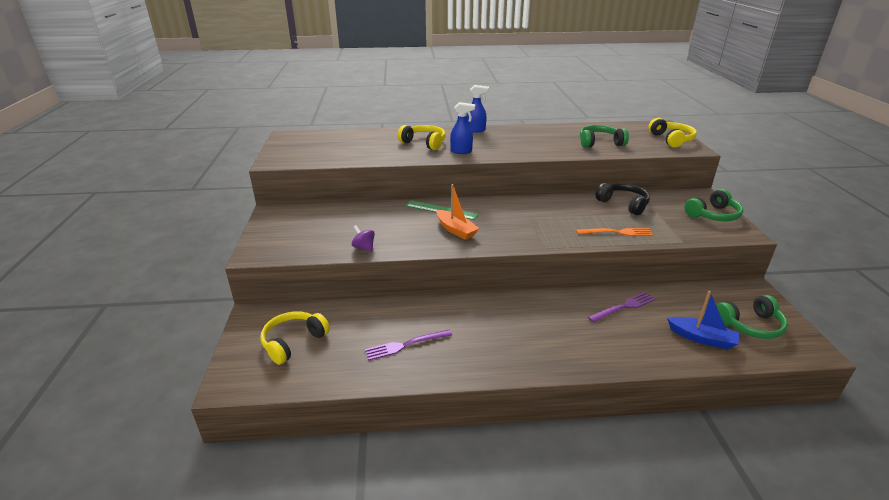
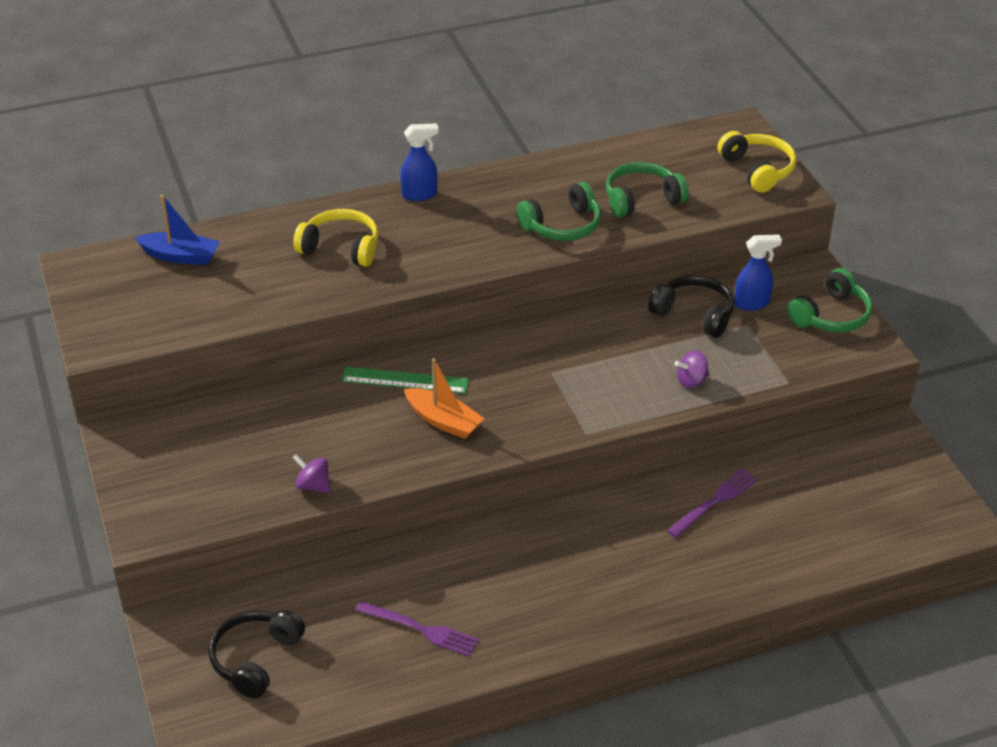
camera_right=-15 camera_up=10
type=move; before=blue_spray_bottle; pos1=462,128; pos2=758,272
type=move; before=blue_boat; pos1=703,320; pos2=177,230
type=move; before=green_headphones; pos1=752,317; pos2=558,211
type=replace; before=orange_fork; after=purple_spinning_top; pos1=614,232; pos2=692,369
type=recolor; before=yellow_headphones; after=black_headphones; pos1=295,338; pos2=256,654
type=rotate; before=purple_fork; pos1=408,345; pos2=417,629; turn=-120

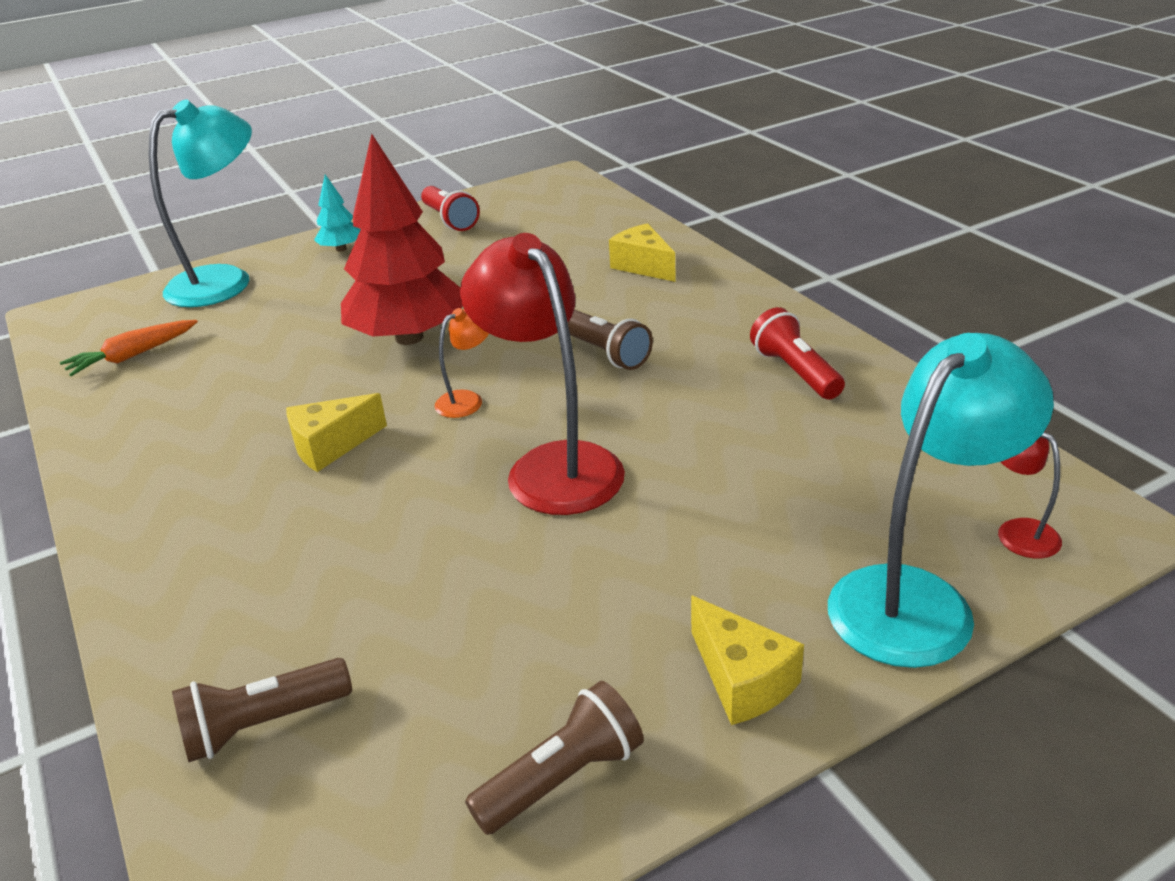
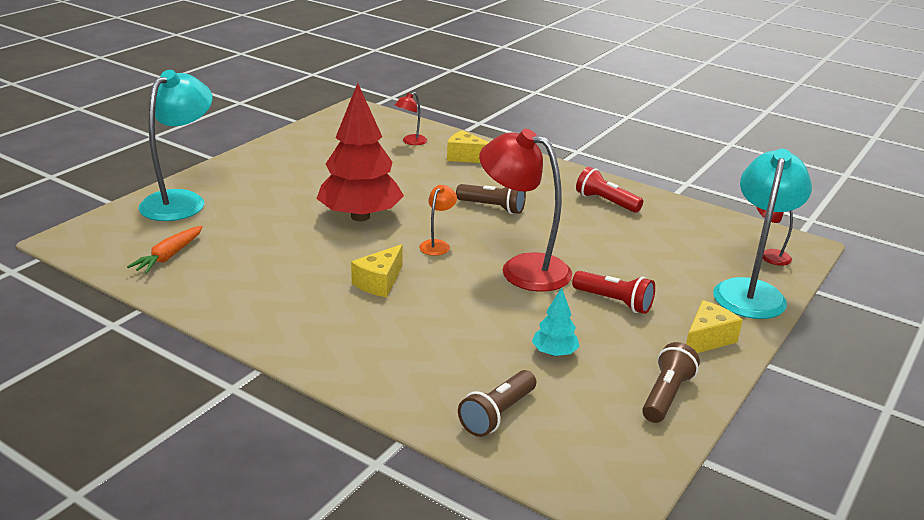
camera_right=-30 camera_up=-5
type=insert; after=red_lamp; pos2=411,118
type=move; before=turquoise_tree; pos1=337,213; pos2=556,322
type=move; before=red_flashlight; pos1=450,208; pos2=613,292
type=rotate; before=yellow_cheese; pos1=747,660; pos2=714,326; turn=-75

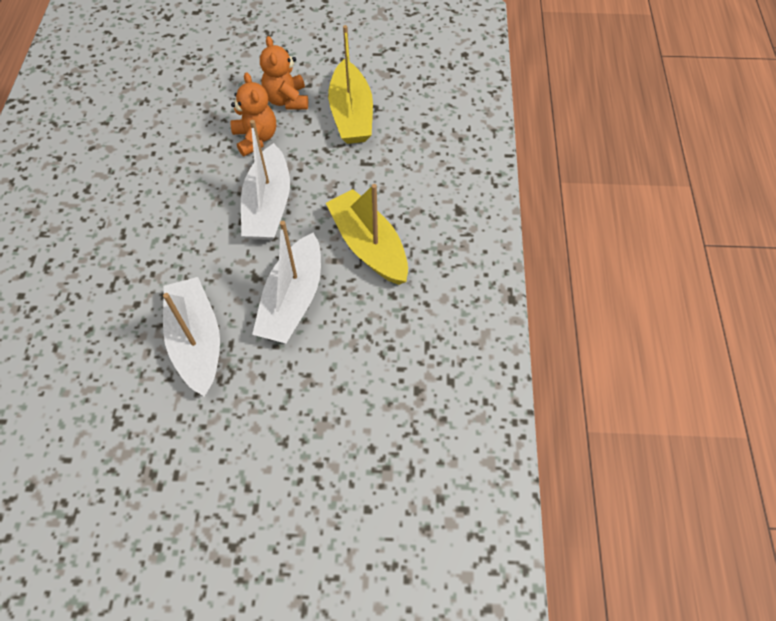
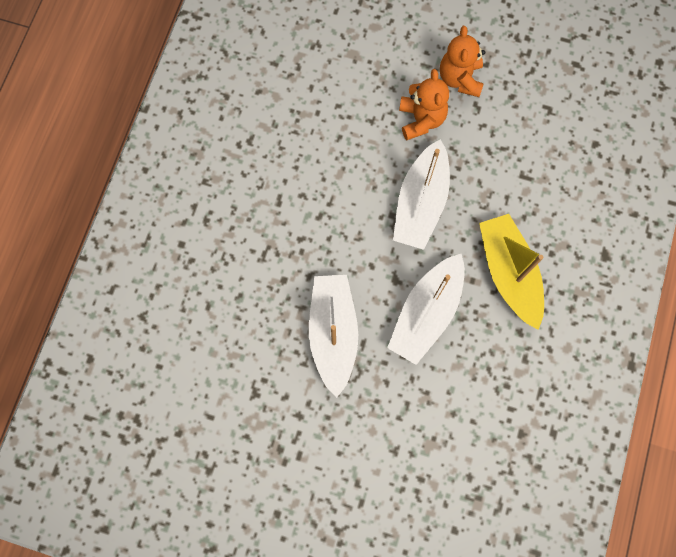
camera_right=15 camera_up=15
type=delete; before=yellow_boat; pos1=350,84

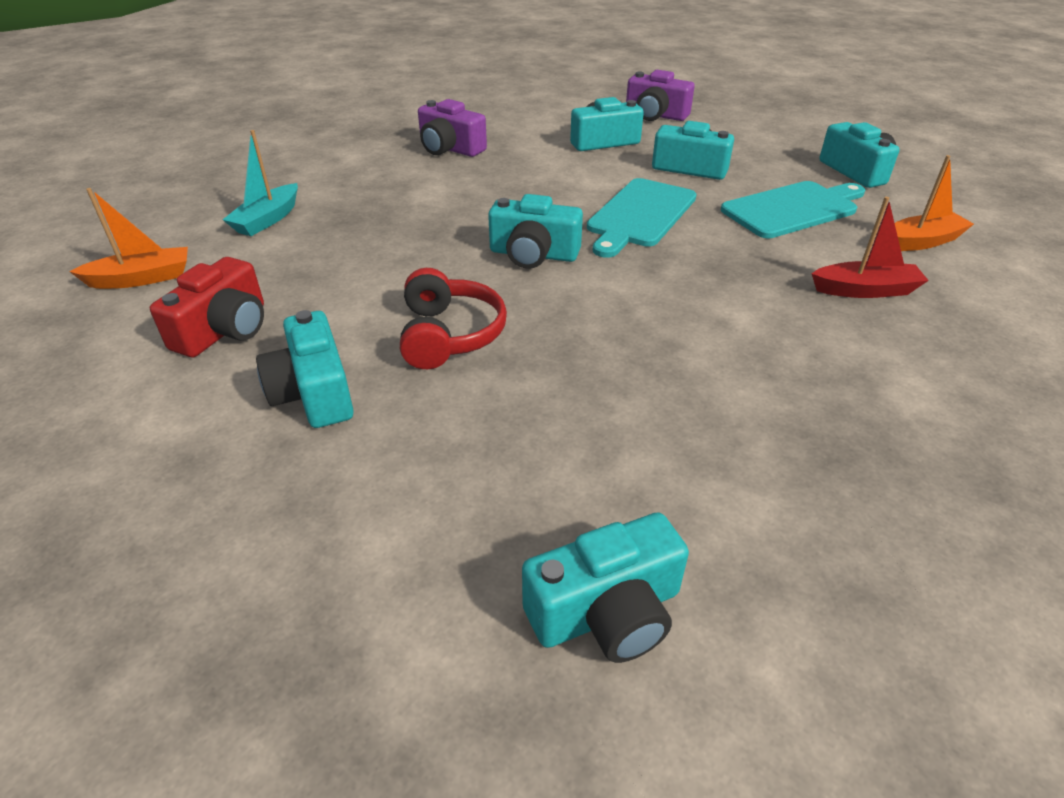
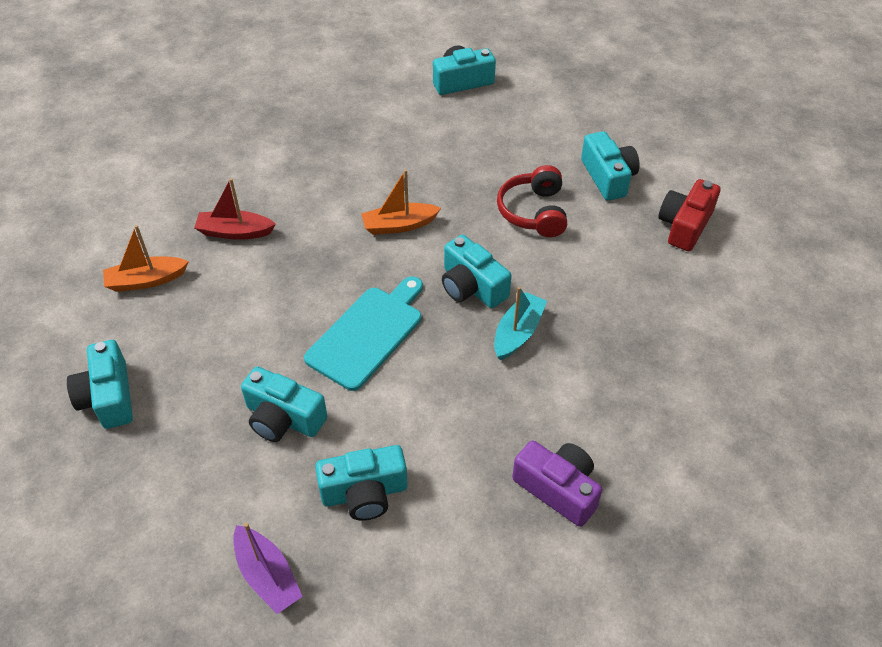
camera_right=-175 camera_up=10
type=delete; before=turquoise_cutting_board; pos1=793,209
type=move; before=orange_boat; pos1=128,238; pos2=401,202
type=move; before=turquoise_boat; pos1=260,183; pos2=520,323
type=replace; before=purple_camera; after=purple_boat; pos1=660,95; pos2=268,568
type=rotate; before=turquoise_camera; pos1=535,231; pos2=477,271; turn=-150

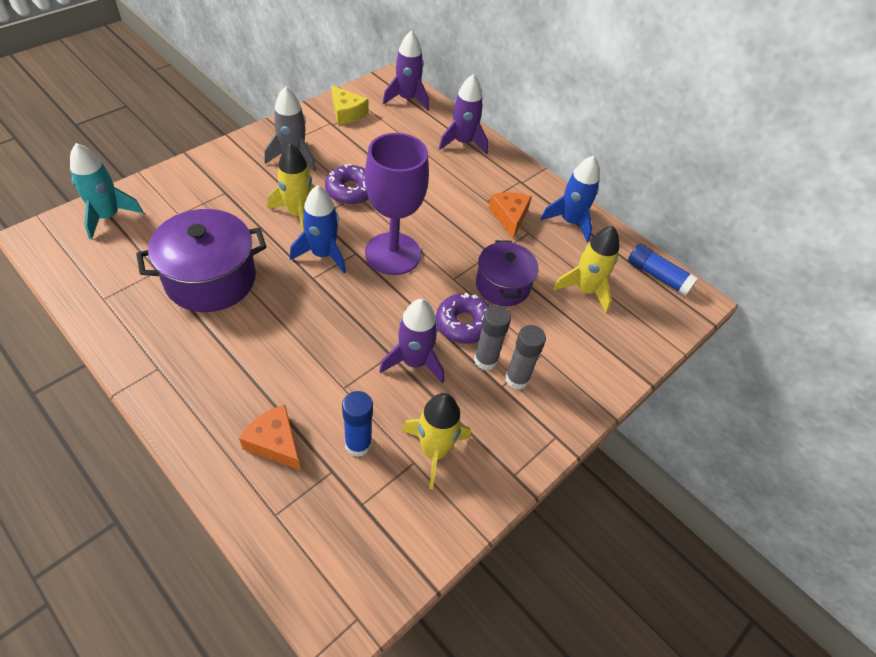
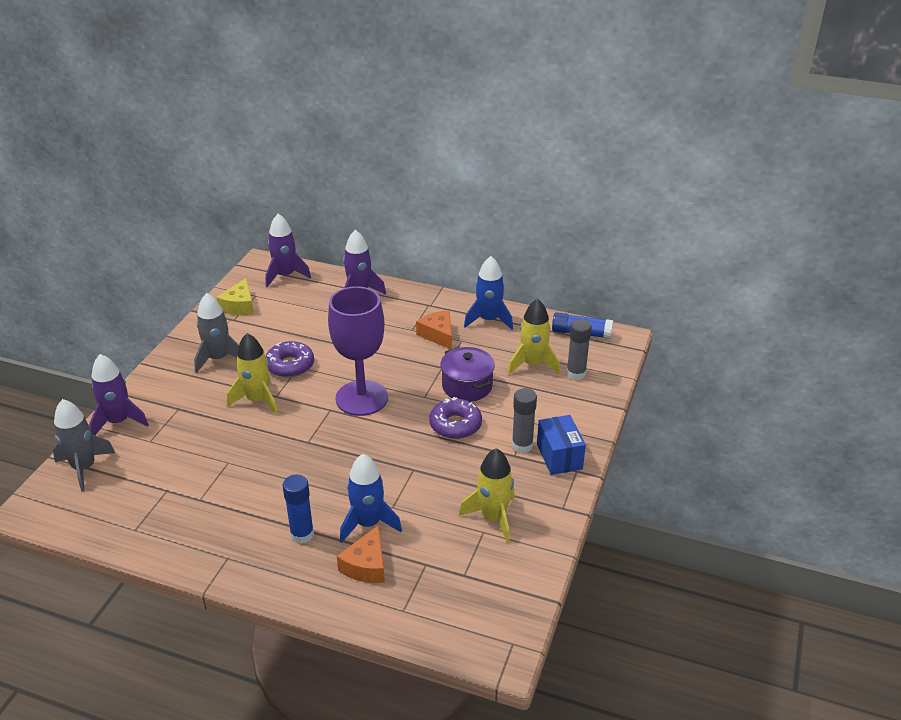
camera_right=-20 camera_up=-15
type=delete; before=purple_pot; pos1=201,260
type=insert; after=blue_box; pos2=561,445
type=move; before=blue_rocket; pos1=318,229; pos2=371,498
type=move; before=blue_glue_stick; pos1=357,424; pos2=298,509
type=move; before=purple_rocket; pos1=411,341; pos2=119,394
type=move; before=grey_glue_stick; pos1=492,337; pos2=579,349
type=recolor; before=turquoise_rocket; after=grey_rocket; pos1=106,191; pos2=84,445
type=rotate; before=orange_cheese; pos1=270,437; pos2=361,554; turn=-90
type=rotate; before=yellow_cheese; pos1=350,105; pos2=235,296; turn=75

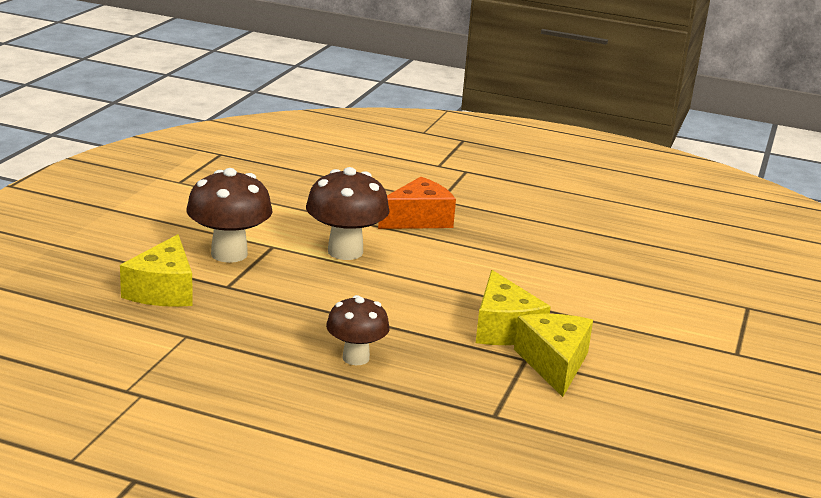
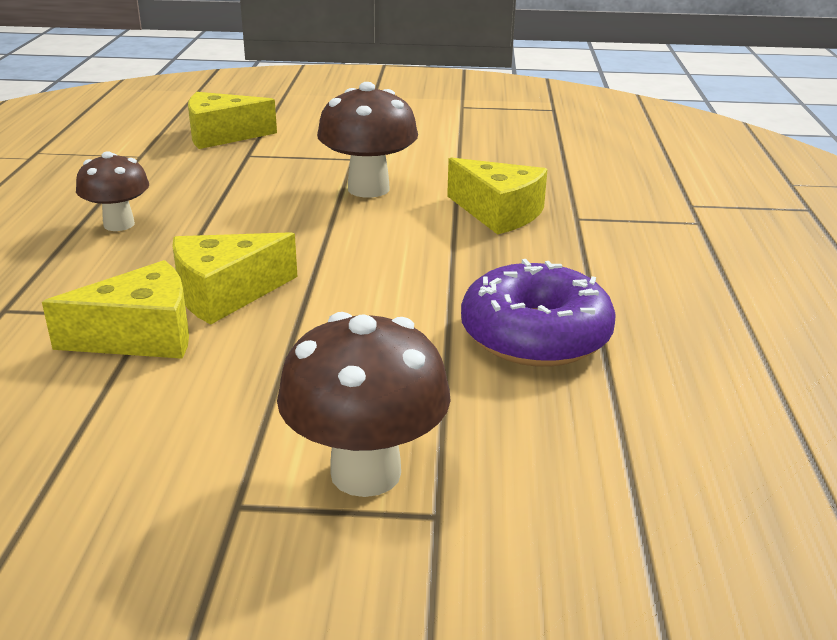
camera_right=75 camera_up=5
type=insert; after=purple_donut; pos2=538,313
type=move; before=brown_mushroom; pos1=229,215; pos2=364,404
type=recolor; before=orange_cheese; after=yellow_cheese; pos1=417,203; pos2=497,196

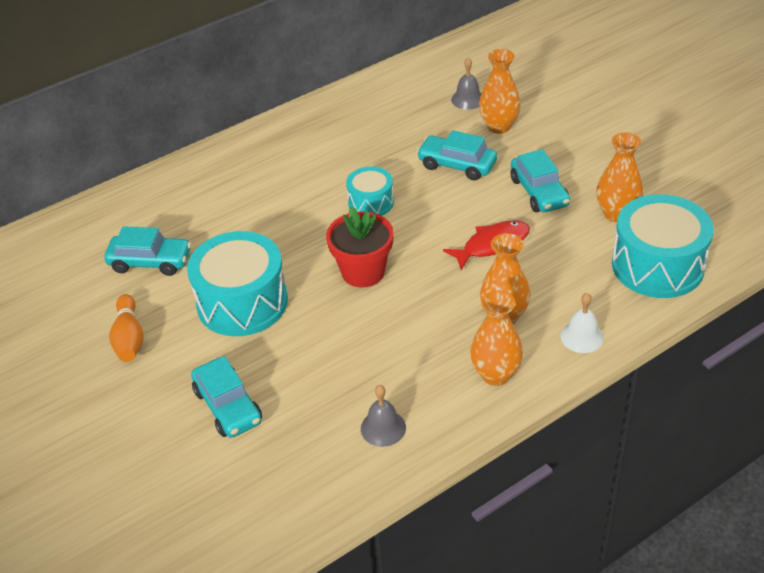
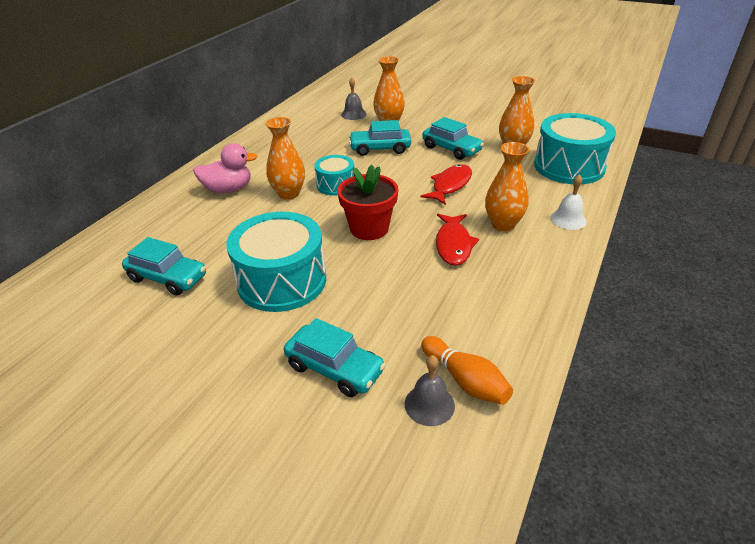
camera_right=-30 camera_up=-5
type=insert; after=pink_duck; pos2=225,168
type=insert; after=red_fish; pos2=457,240
type=move; before=orange_bowling_pin; pos1=126,328; pos2=467,370
type=move; before=grey_bell; pos1=383,416; pos2=430,390
type=move; before=orange_vase; pos1=496,338; pos2=285,158
type=rotate; before=turquoise_car; pos1=147,251; pos2=164,266; turn=45

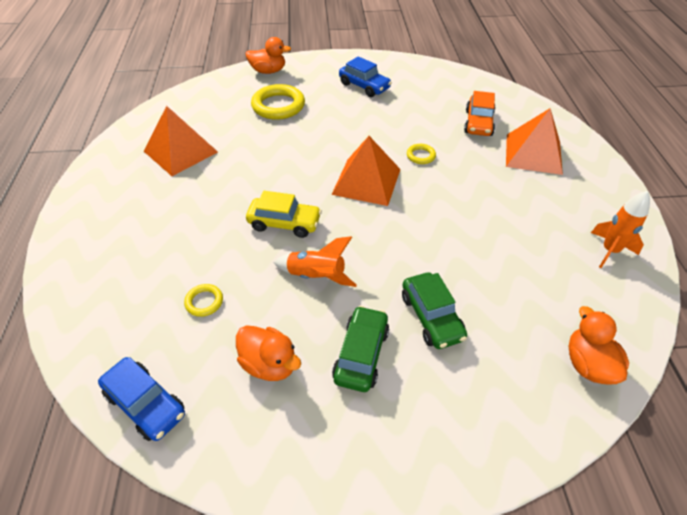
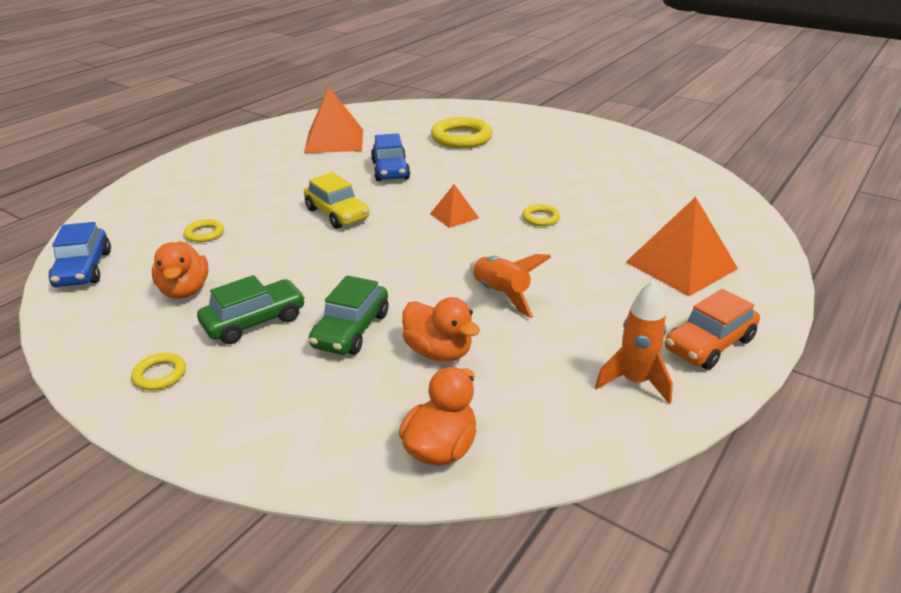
camera_right=40 camera_up=-15
type=insert; after=yellow_ring; pos2=158,371
type=move; before=orange_duck; pos1=268,55; pos2=441,329
type=move; before=orange_rocket; pos1=315,261; pos2=510,286
type=move; before=blue_car; pos1=365,76; pos2=390,157
type=move; before=orange_car; pos1=479,113; pos2=712,329
type=resize; before=orange_pyramid; pos1=366,171; pos2=454,206; scale=0.52

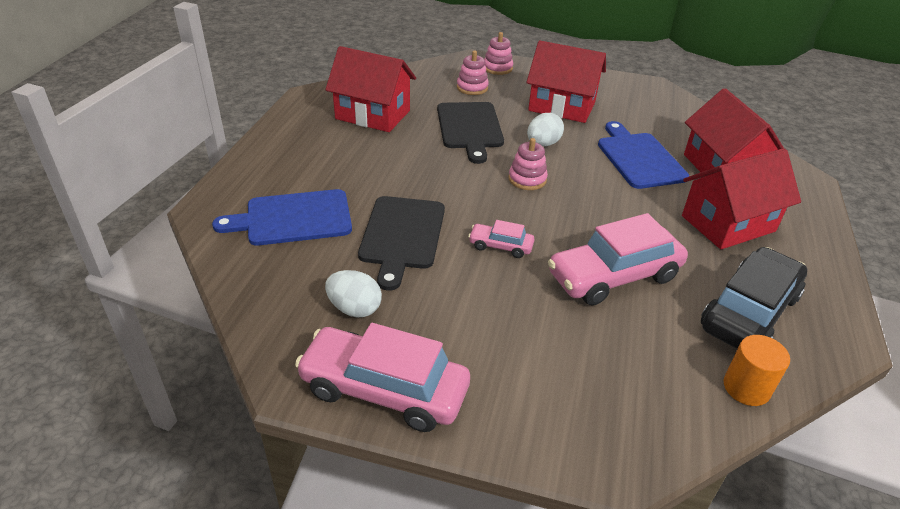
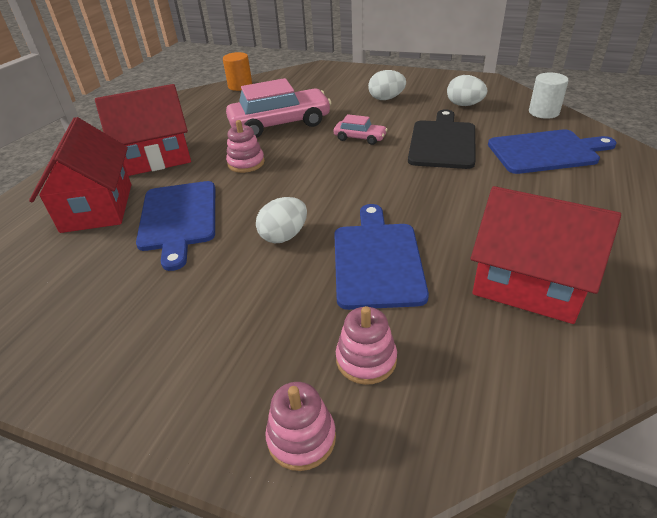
camera_right=-170 camera_up=0
type=delete; before=pink_car; pos1=382,377
type=delete; before=red_house; pos1=566,81
type=delete; before=black_car; pos1=754,298
type=insert; after=white_egg; pos2=387,85
type=insert; after=white_cylinder; pos2=549,96
type=move; before=pink_stacking_toy; pos1=528,164; pos2=245,146
type=recolor; before=black_cutting_board; after=blue_cutting_board; pos1=470,133; pos2=381,257

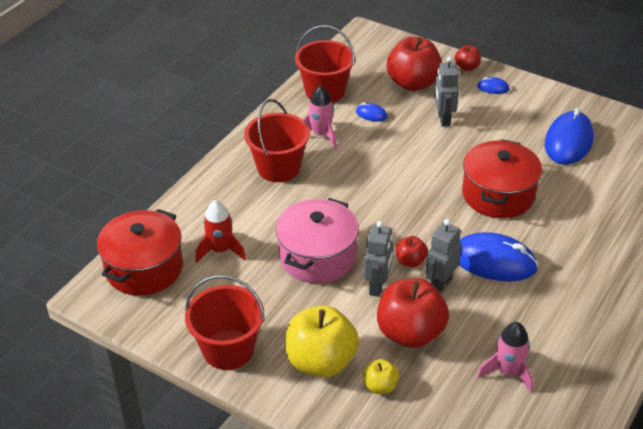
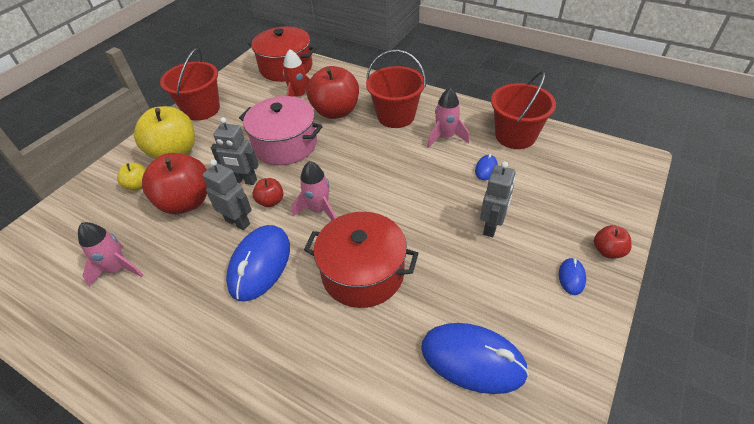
camera_right=90 camera_up=5
type=insert; after=pink_rocket; pos2=314,190
type=move; before=red_apple; pos1=414,64; pos2=333,92
type=rotate; before=grey_robot; pos1=446,91; pos2=498,199; turn=120

